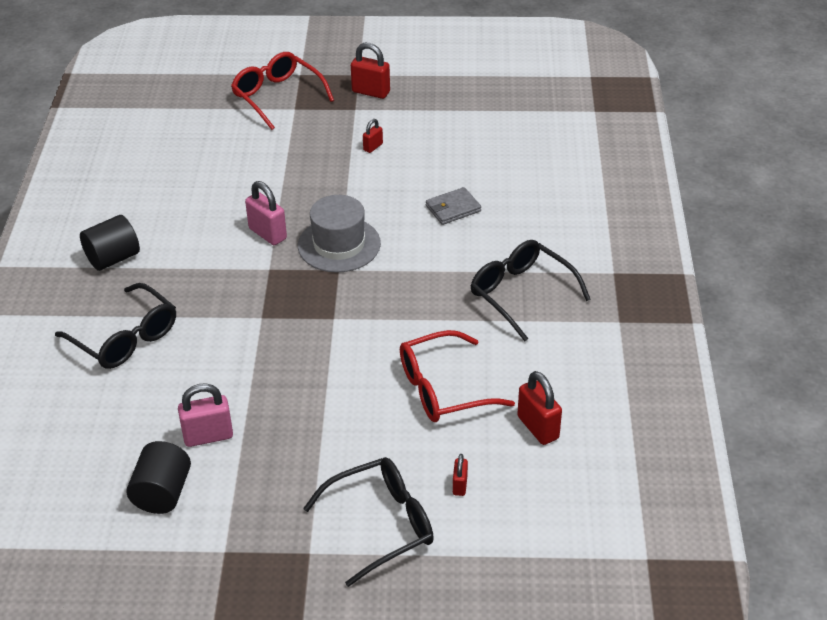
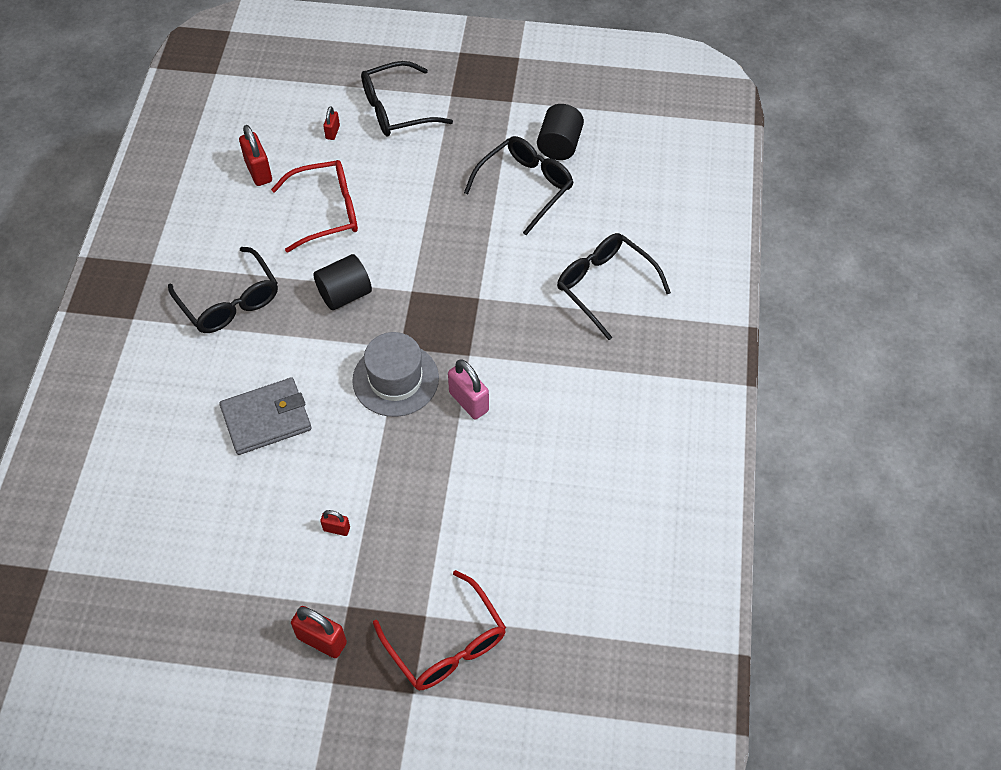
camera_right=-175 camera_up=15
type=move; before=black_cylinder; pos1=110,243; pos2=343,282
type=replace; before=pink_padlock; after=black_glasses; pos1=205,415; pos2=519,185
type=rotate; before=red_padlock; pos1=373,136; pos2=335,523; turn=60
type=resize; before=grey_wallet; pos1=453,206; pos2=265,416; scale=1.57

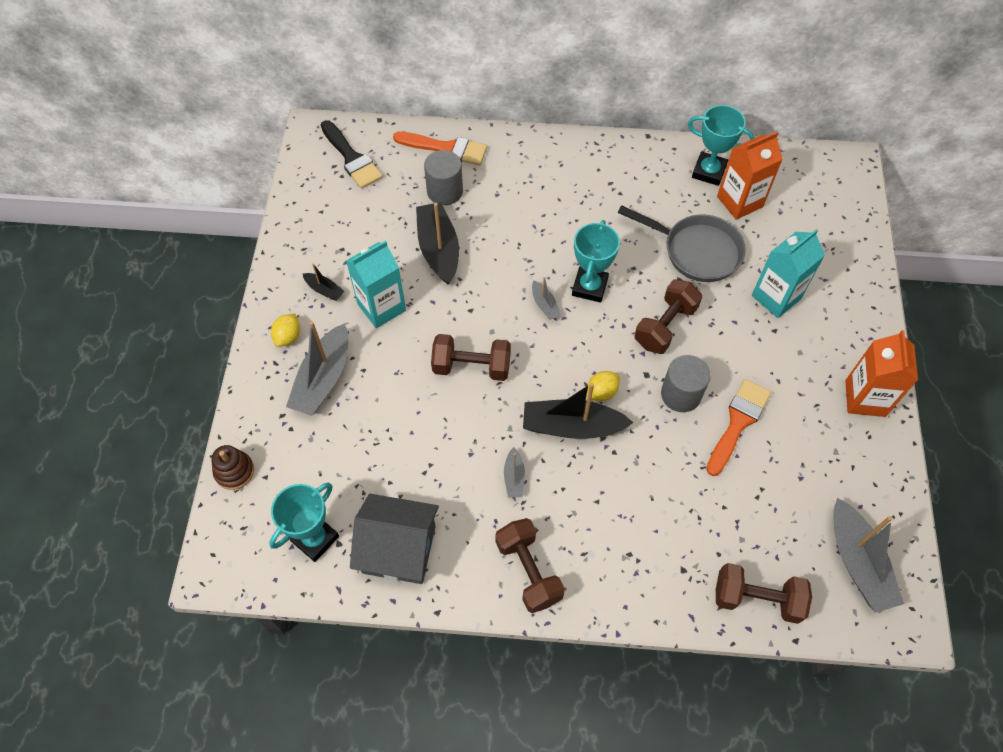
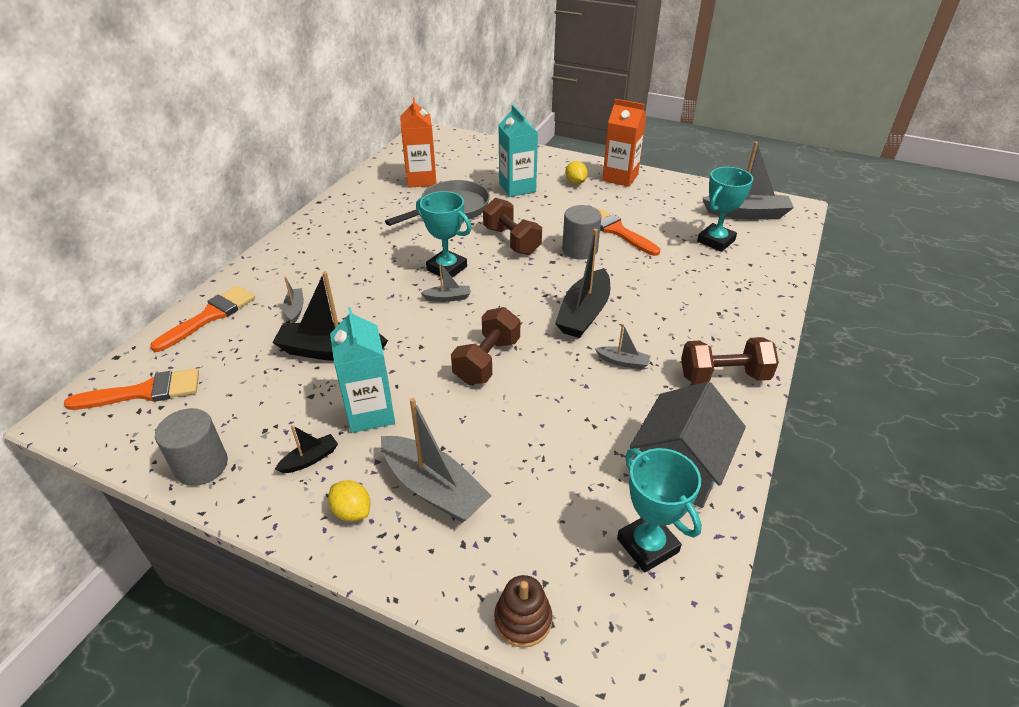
camera_right=-70 camera_up=-20
type=delete; before=brown_dumbbell; pos1=764,593
type=insert; after=grey_boat; pos2=293,300
type=move; before=grey_cylinder; pos1=443,177; pos2=191,447
type=move; before=yellow_lemon; pos1=603,386; pos2=576,172
type=move; before=turquoise_trophy; pos1=721,145; pos2=725,209
type=recolor; before=black_brush; after=orange_brush; pos1=352,154; pos2=131,389

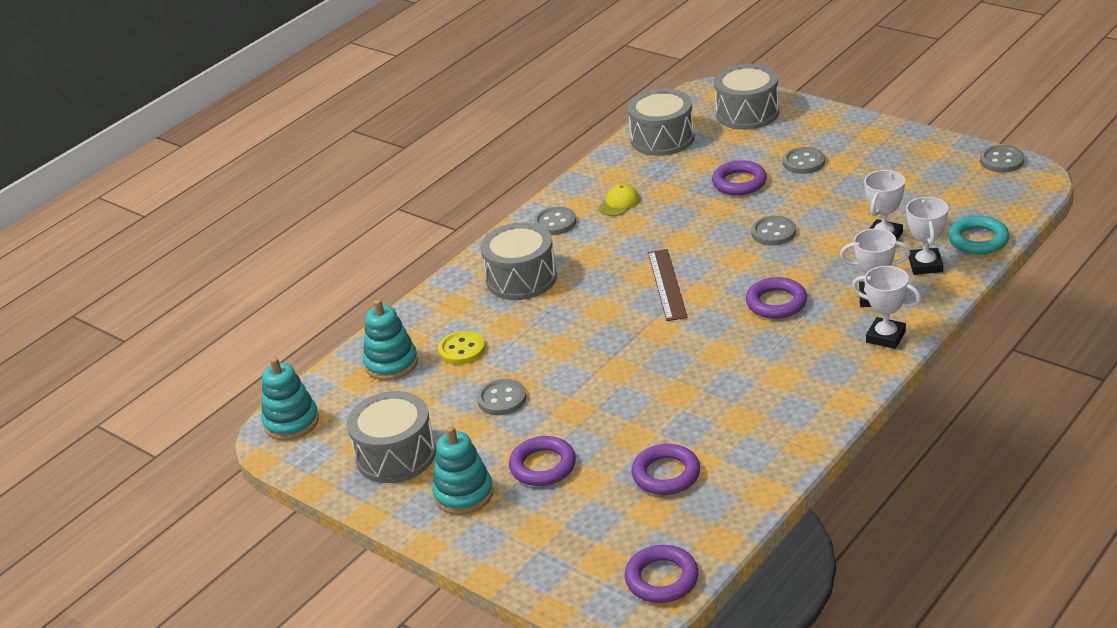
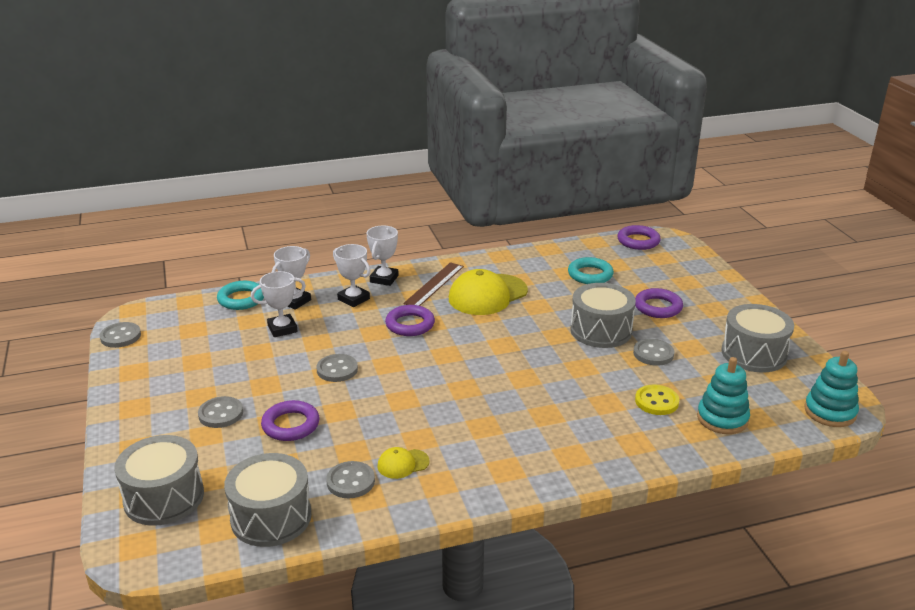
camera_right=-150 camera_up=-5
type=delete; before=turquoise_stacking_toy; pos1=463,470
type=insert; after=yellow_cap; pos2=488,292
type=move; before=grey_drum; pos1=518,261; pos2=603,315
type=move; before=grey_button; pos1=555,221; pos2=350,479
type=move; before=brown_ruler; pos1=668,285; pos2=433,284
type=recolor; before=purple_ring; after=turquoise_ring; pos1=666,469; pos2=591,270
type=rotate; before=white_trophy; pos1=886,307; pos2=382,256; turn=45

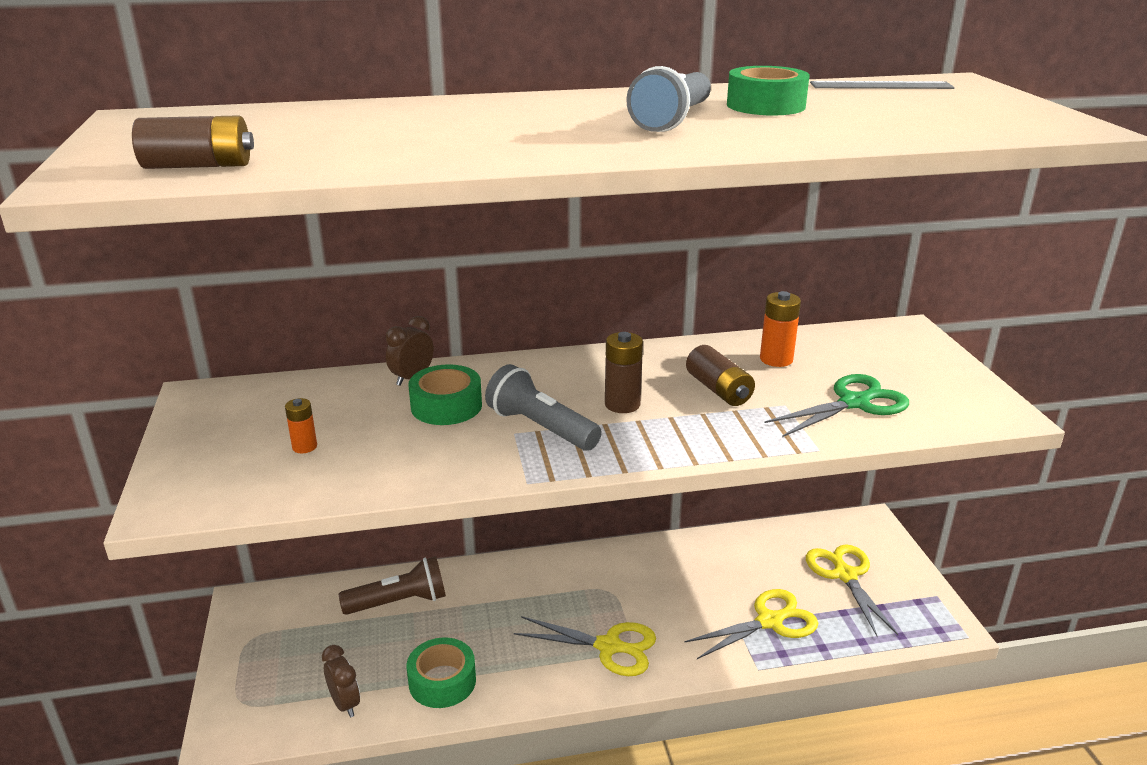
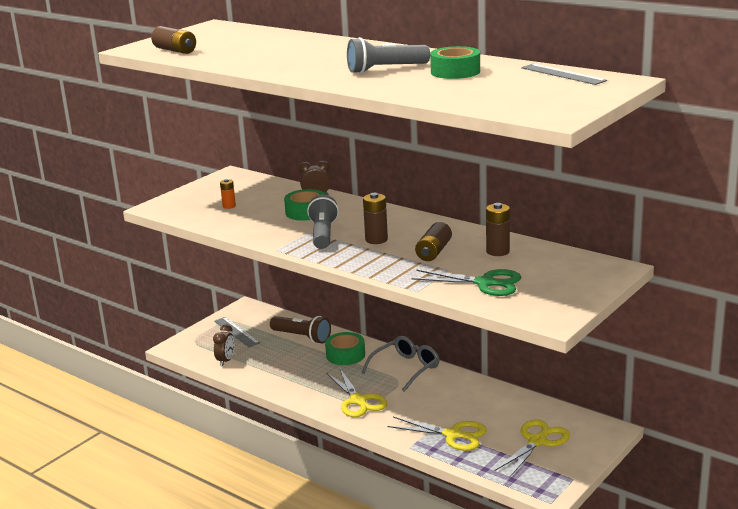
camera_right=50 camera_up=-5
type=insert; after=grey_ruler; pos2=237,332
type=insert; after=grey_glasses; pos2=400,364
type=move; before=green_tape; pos1=441,673; pos2=345,348
type=recolor; before=orange_battery; after=brown_battery; pos1=780,329; pos2=498,229

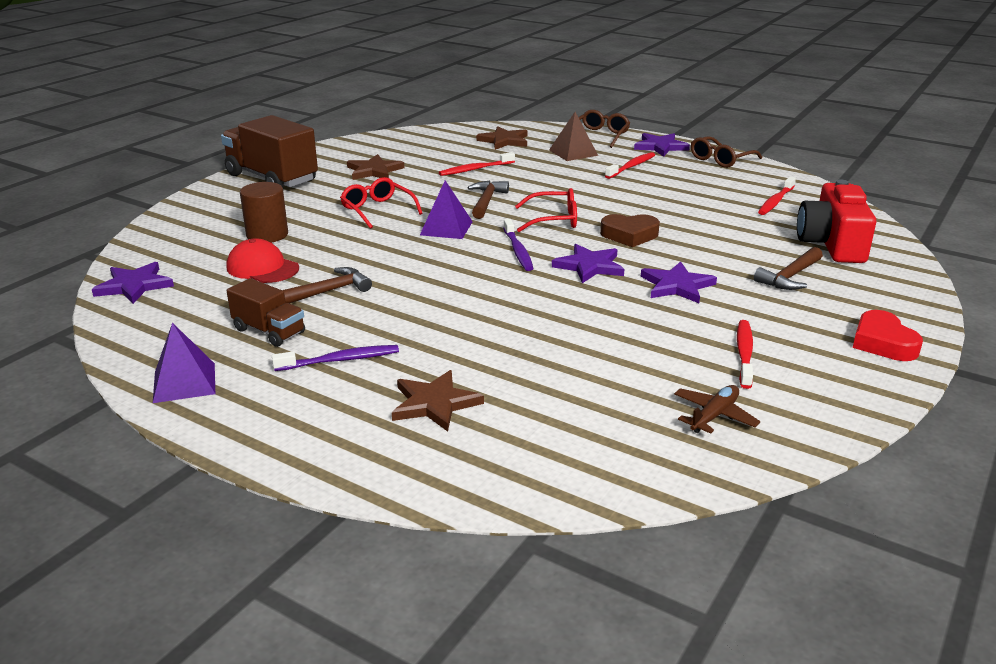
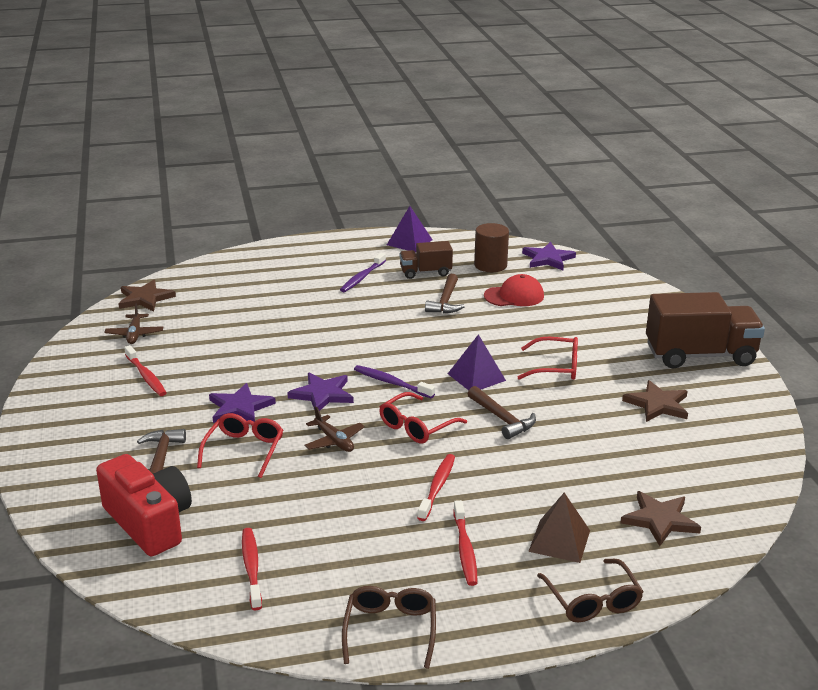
camera_right=135 camera_up=0
type=delete; before=purple_star; pos1=662,145
type=delete; before=red_heart; pos1=888,335
type=insert; after=red_glasses; pos2=240,445
type=move; before=brown_cylinder; pos1=264,212; pos2=491,247
type=move; before=brown_star; pos1=438,401; pos2=147,296
type=move; before=red_toothbrush; pos1=477,164; pos2=436,487
type=replace; before=brown_heart; after=brown_plane; pos1=630,230; pos2=335,429

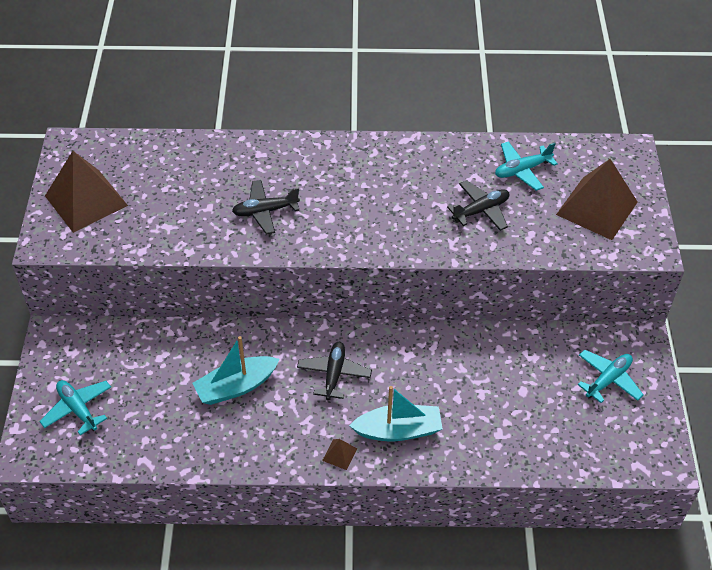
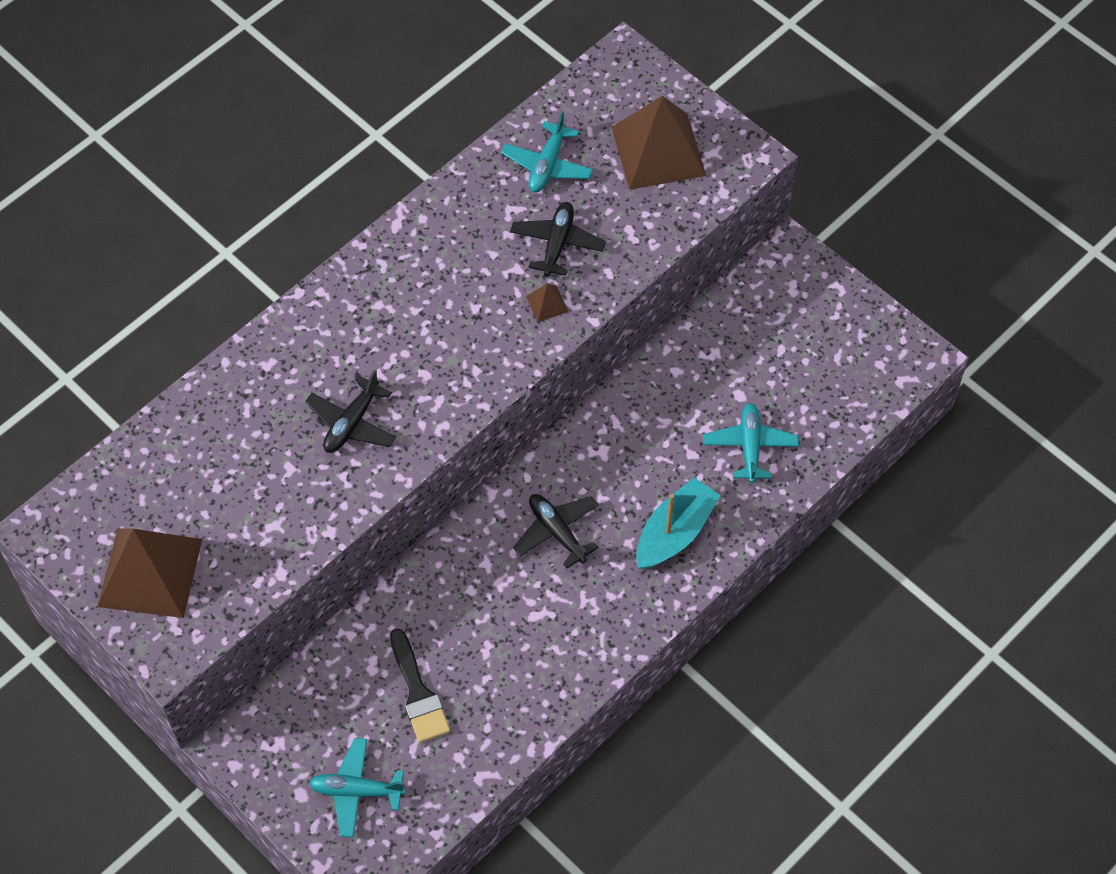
camera_right=-45 camera_up=10
type=delete; before=turquoise_boat; pos1=236,370
type=insert; after=black_brush; pos2=420,685
type=move; before=brown_pyramid; pos1=339,454; pos2=547,303
type=move; before=turquoise_plane; pos1=610,376; pos2=751,443

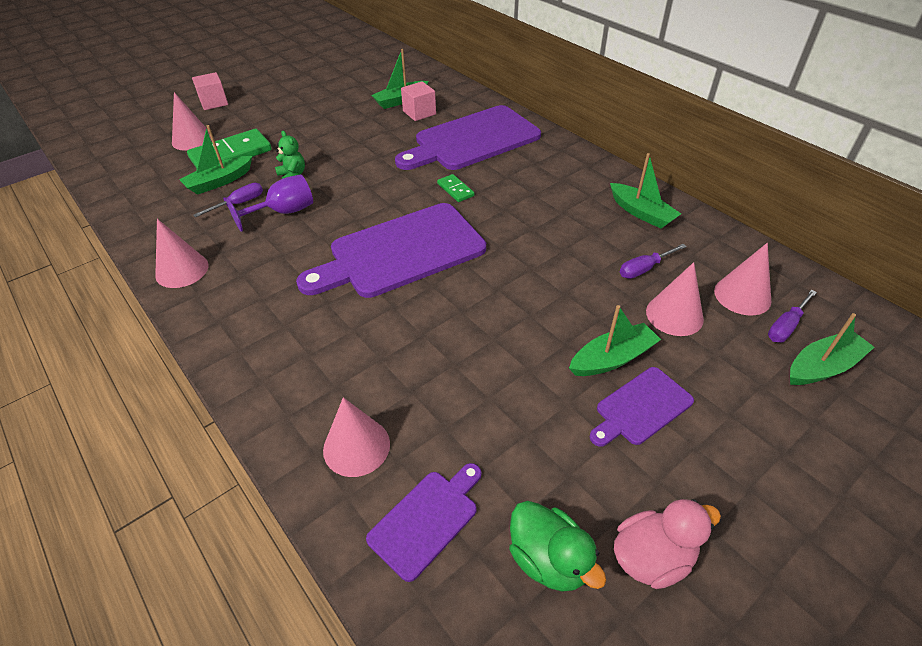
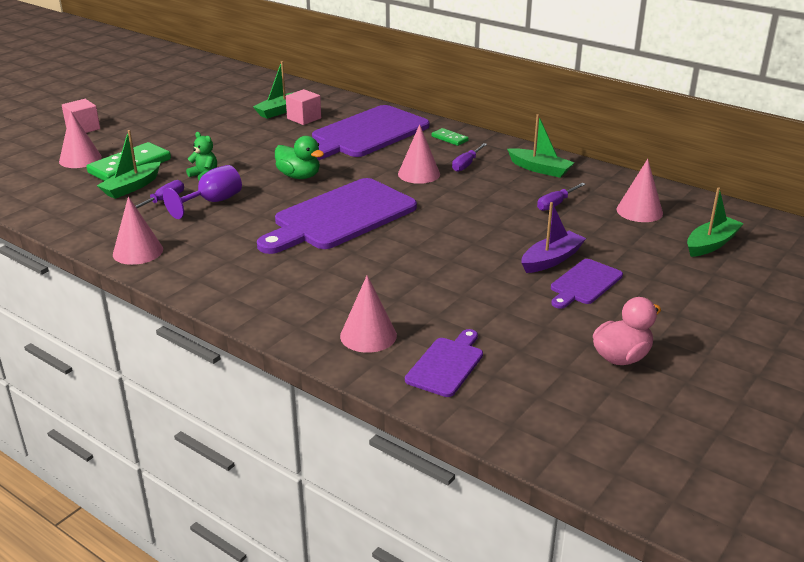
camera_right=-15 camera_up=-15
type=move; before=green_domino; pos1=455,188; pos2=450,137
type=move; before=green_duck; pos1=557,546; pos2=299,157
type=move; before=pink_cone; pos1=675,299; pos2=419,154
type=move; before=purple_screwdriver; pos1=792,316; pos2=469,157
type=recolor; before=green_boat; after=purple_boat; pos1=615,340; pos2=553,237

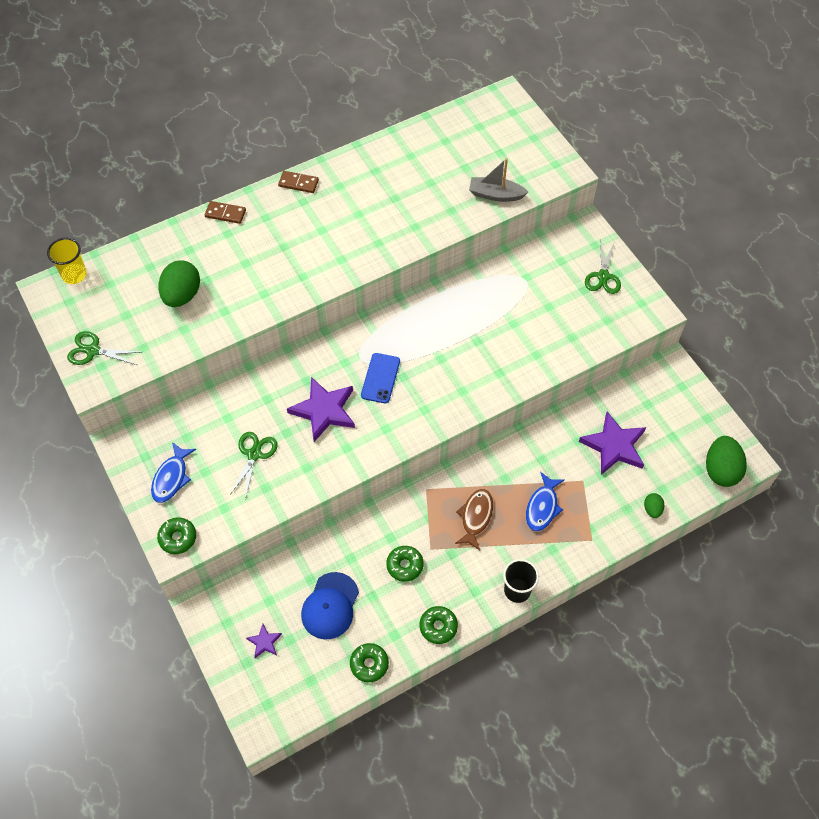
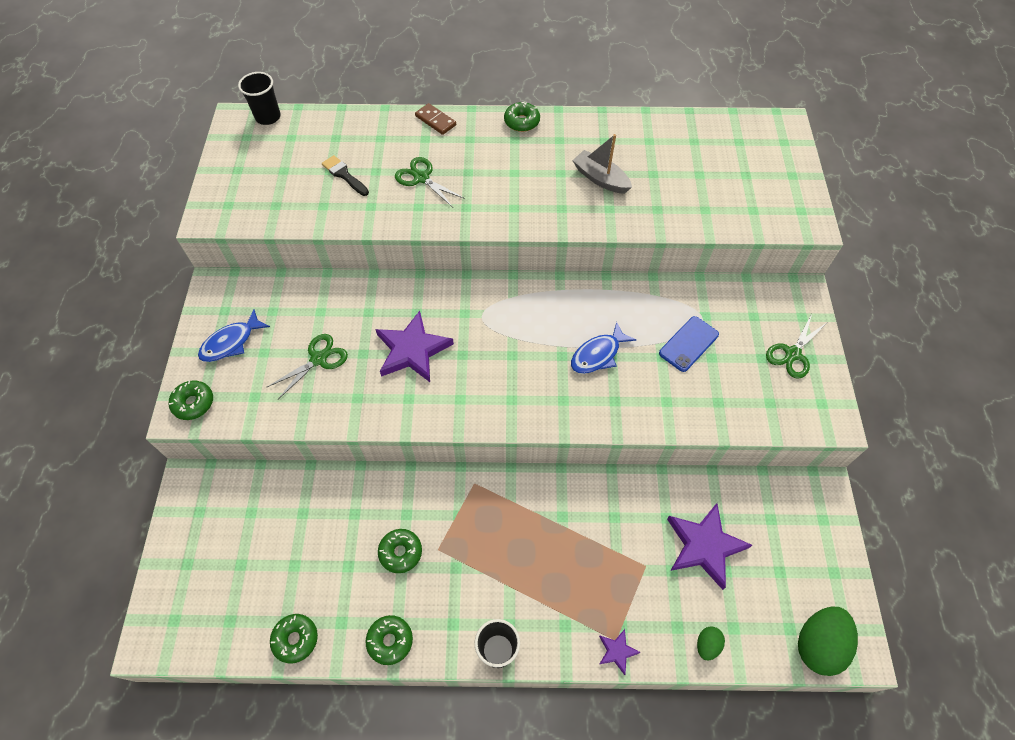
camera_right=30 camera_up=0
type=delete; before=blue_cap; pos1=330,606
type=delete; before=brown_fish; pos1=474,519
type=move; before=green_scissors; pos1=104,348; pos2=430,182
type=move; before=purple_star; pos1=264,641; pos2=620,652
type=move; before=blue_phone; pos1=380,378; pos2=689,344
type=move; before=grey_boat; pos1=498,180; pos2=602,164
type=move; before=blue_fish; pos1=545,501; pos2=603,348
type=replace; before=green_egg; after=black_brush; pos1=179,283; pos2=345,175
type=replace; before=brown_domino; after=green_donut; pos1=298,182; pos2=522,117
type=recolor; before=yellow_cup; after=black_cup; pos1=67,261; pos2=259,98

